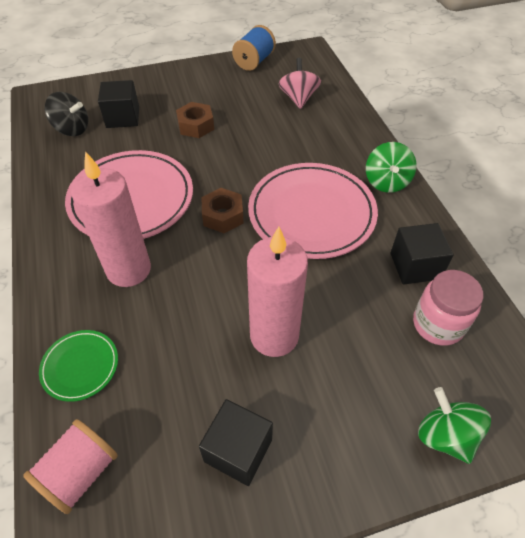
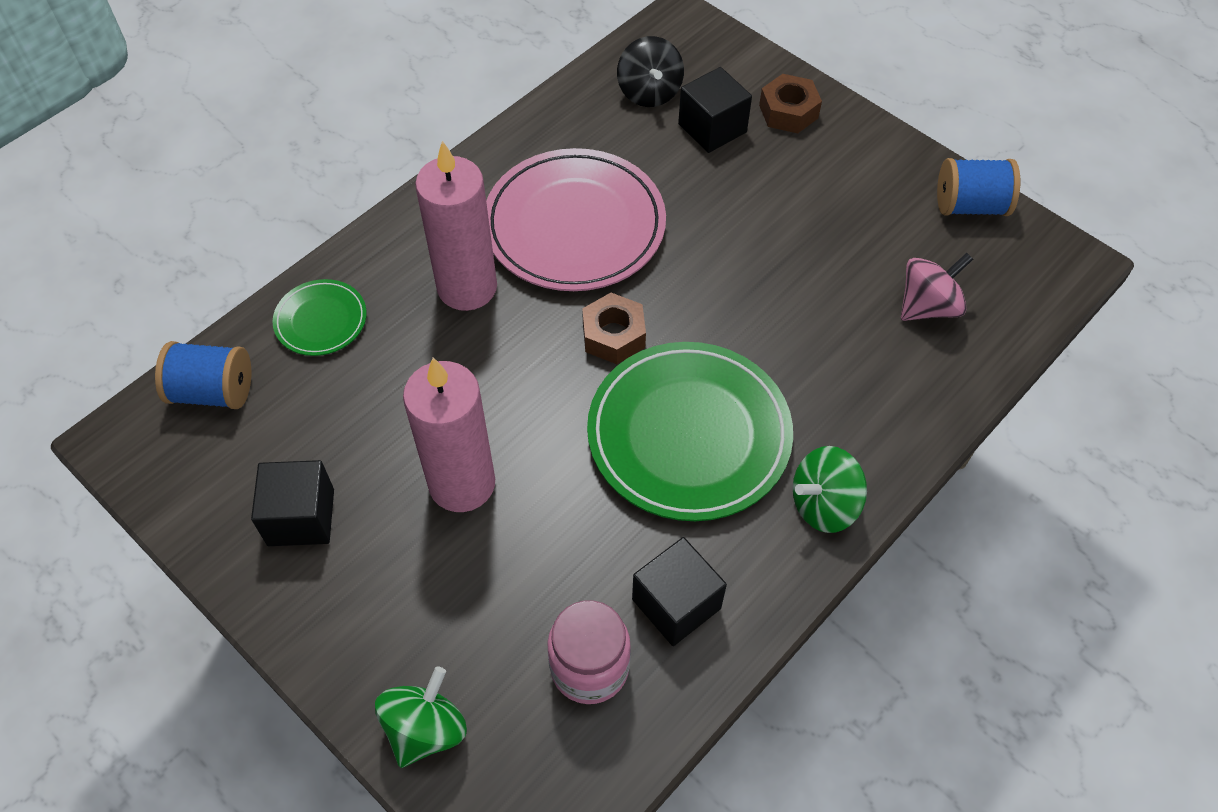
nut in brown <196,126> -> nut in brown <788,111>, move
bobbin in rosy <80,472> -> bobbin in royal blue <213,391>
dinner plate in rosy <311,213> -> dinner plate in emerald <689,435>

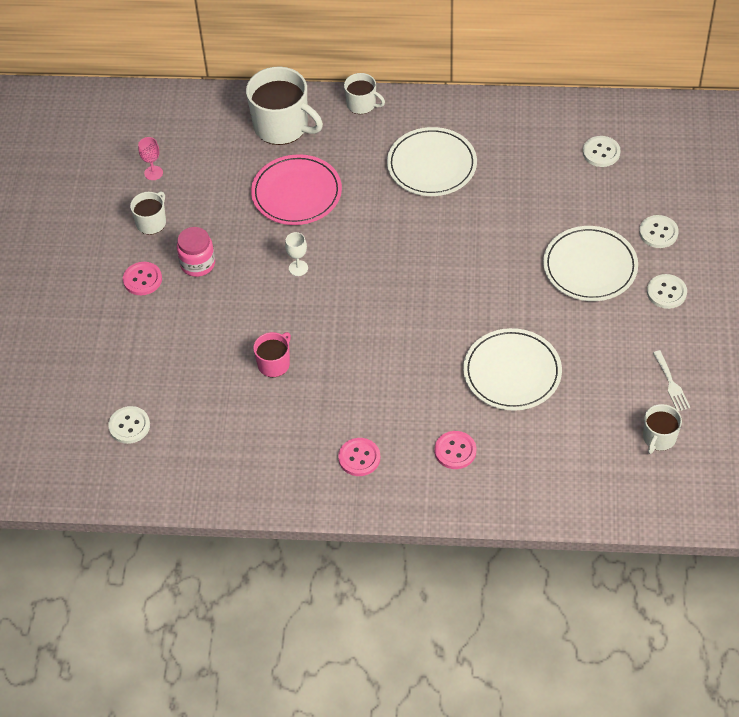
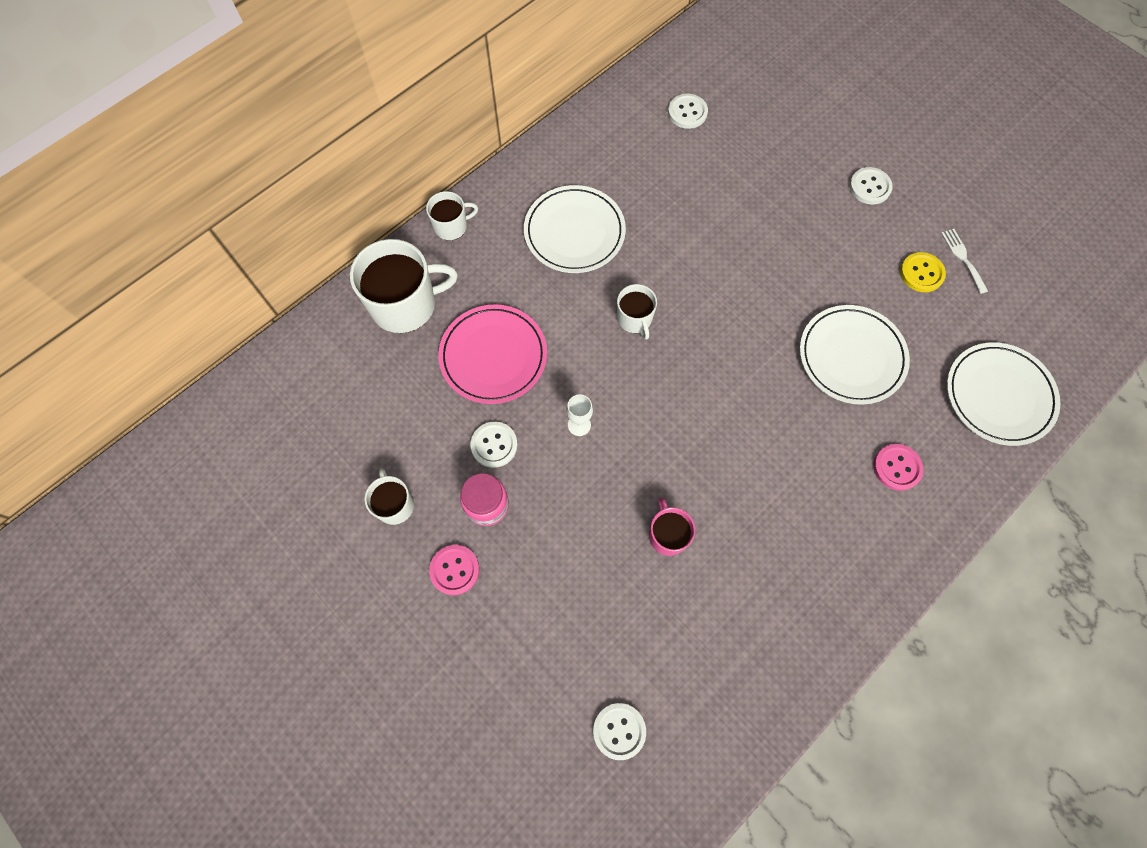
wine glass in rosy <153,173> -> none
sewing button in rosy <359,458> -> none
none -> sewing button in yellow <921,273>
dinner plate in pure white <590,267> -> dinner plate in pure white <999,395>, move
sewing button in pure white <658,232> -> sewing button in pure white <494,445>, move
coffee mug in pure white <659,438> -> coffee mug in pure white <634,319>, move
dinner fork in pure white <671,384> -> dinner fork in pure white <963,258>, 135 degrees counterclockwise

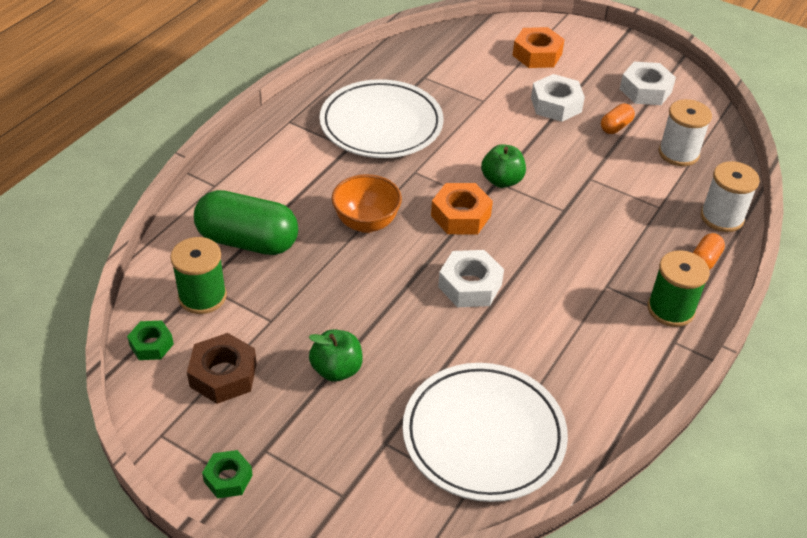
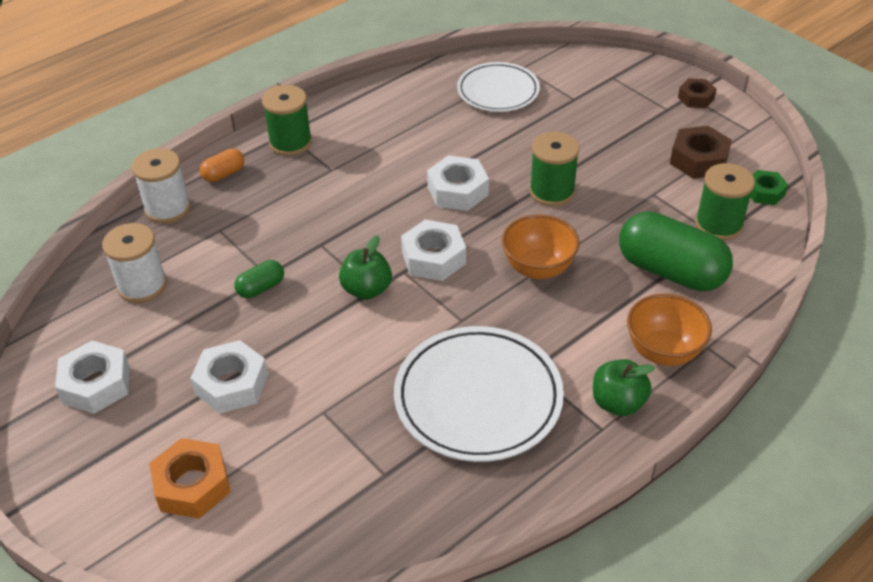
pill shape in orange <615,127> -> none
none -> pill shape in emerald <261,288>
none -> bobbin in emerald <552,192>
none -> bowl in orange <663,351>
apple fruit in emerald <336,369> -> apple fruit in emerald <618,403>, move
nut in emerald <228,478> -> nut in brown <696,98>
nut in orange <460,216> -> nut in pure white <433,258>
dinner plate in pure white <483,435> -> dinner plate in pure white <498,91>, x0.66

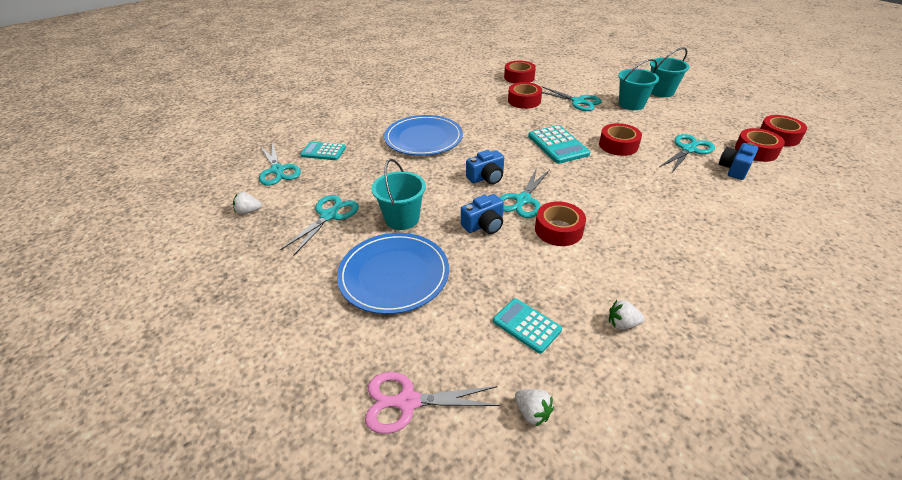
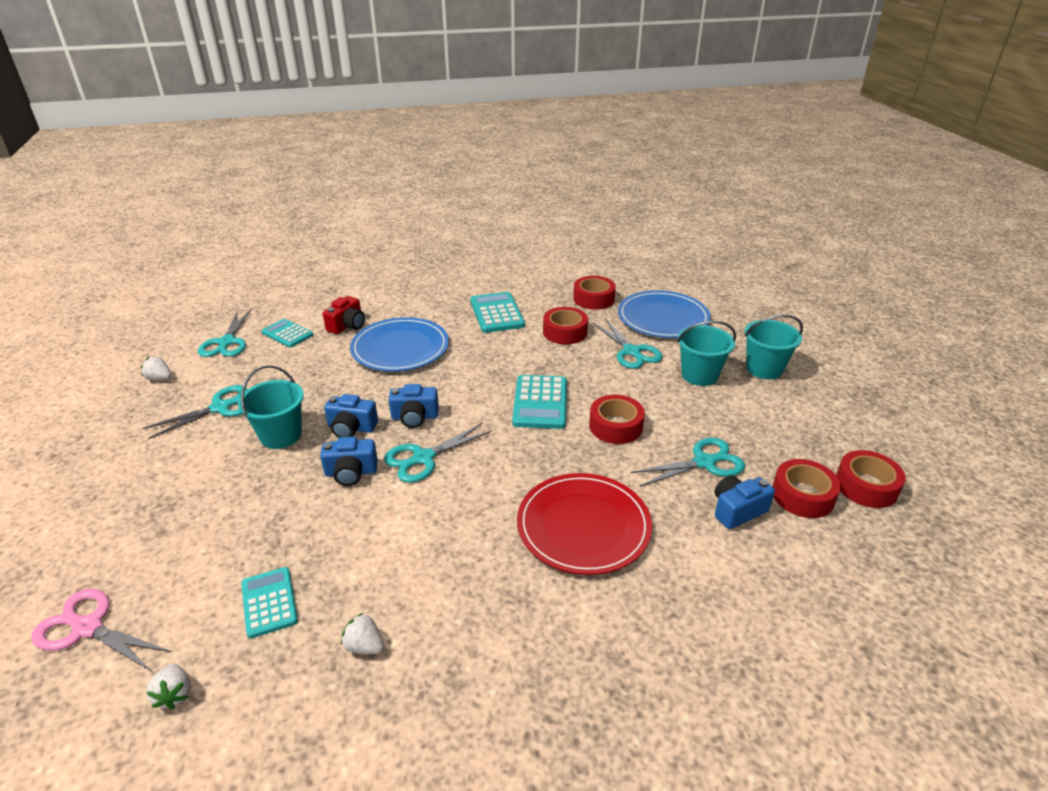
sticky tape in scarlet <558,230> -> none
none -> photo camera in scarlet <347,325>
none -> photo camera in royal blue <351,428>
none -> calculator in aqua <497,313>
none -> dinner plate in scarlet <583,526>
dinner plate in royal blue <394,275> -> dinner plate in royal blue <663,318>, move

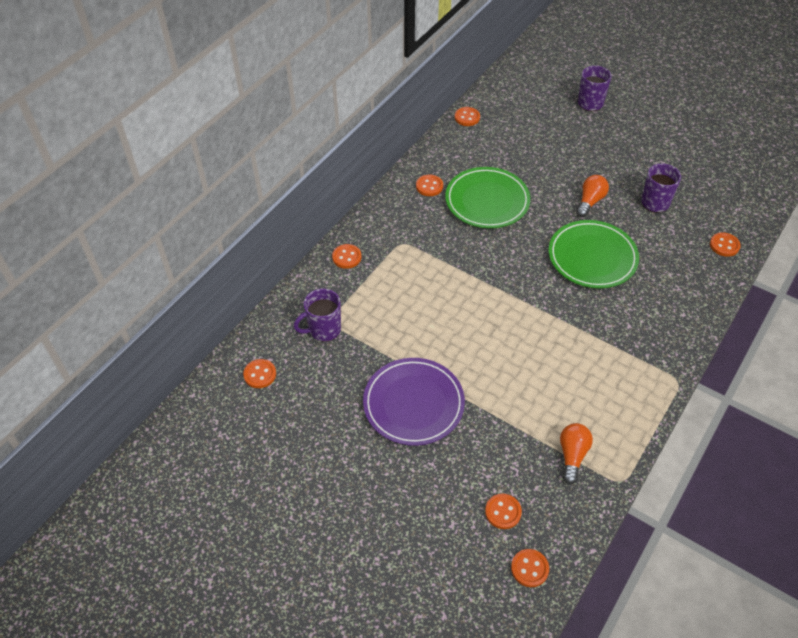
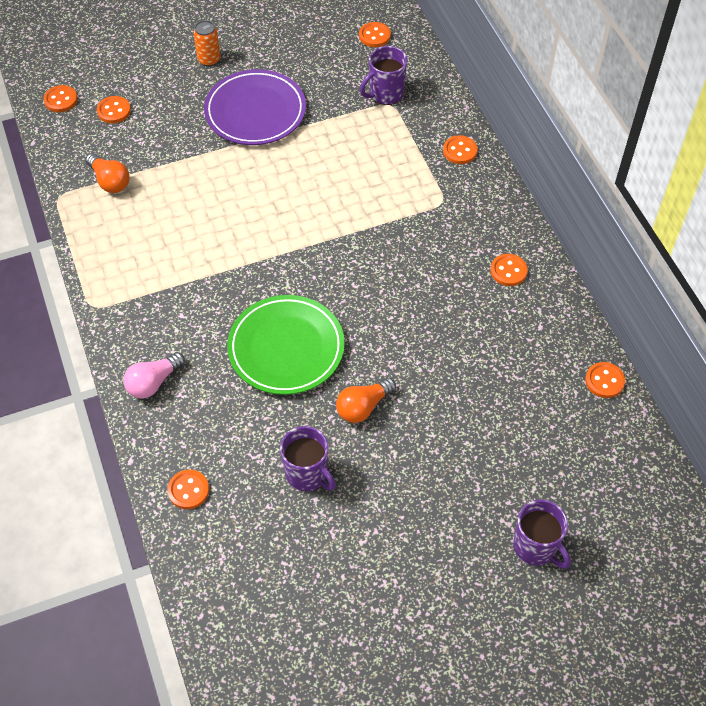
dinner plate in emerald <487,201> -> none
none -> light bulb in rosy <153,382>
none -> tin in orange <209,60>
coffee mug in purple <323,330> -> coffee mug in purple <385,94>, 135 degrees counterclockwise
light bulb in orange <590,201> -> light bulb in orange <363,407>, 75 degrees clockwise

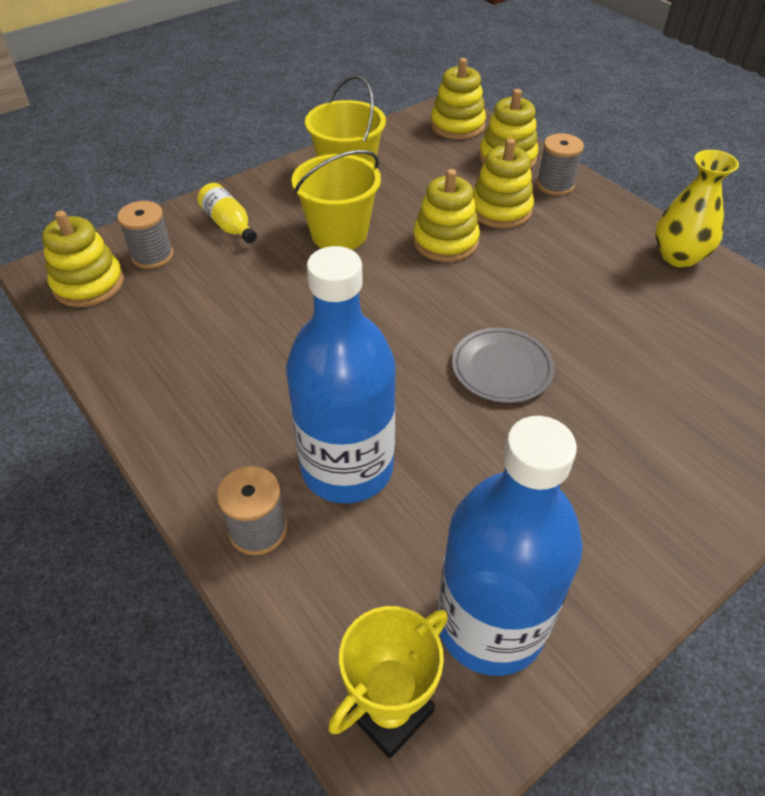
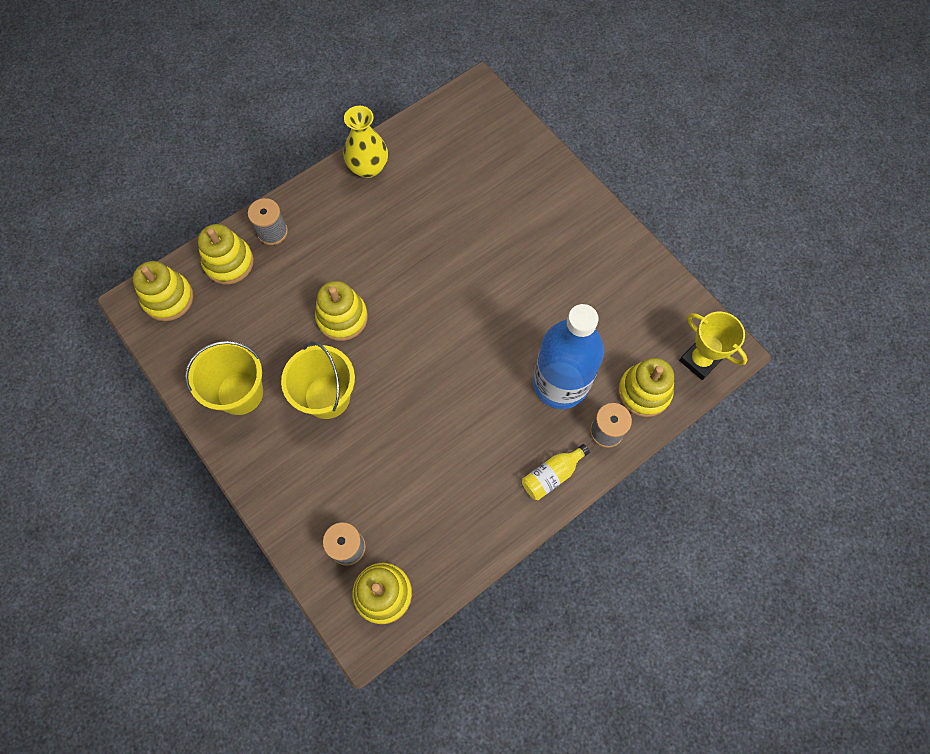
flask in royal blue <490,624> -> none
dinner plate in gray <502,368> -> none
flask in yellow <229,225> -> flask in yellow <552,475>, move
stacking toy in yellow <500,210> -> stacking toy in yellow <644,392>, move

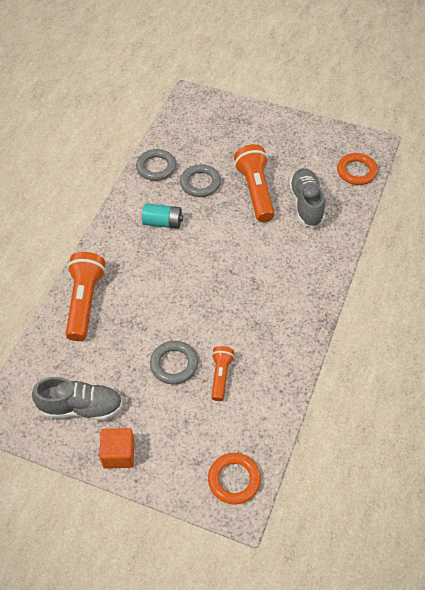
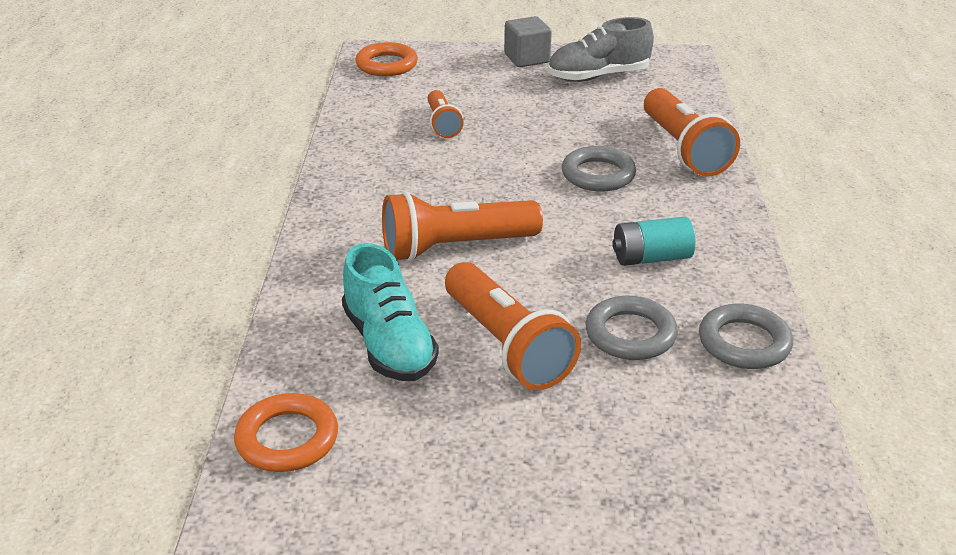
none -> flashlight in orange <455,247>
torus in gray <174,364> -> torus in gray <598,174>, move
block in orange <119,454> -> block in gray <527,58>
shoe in gray <306,204> -> shoe in aqua <389,344>

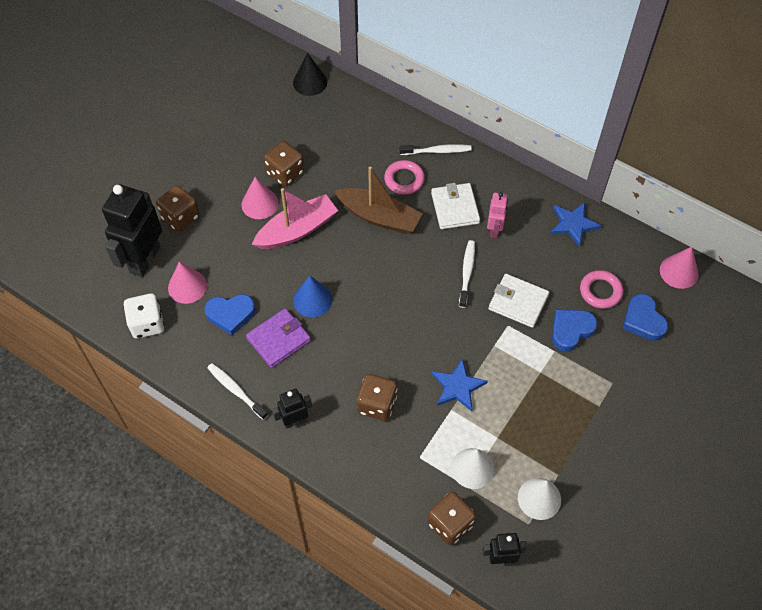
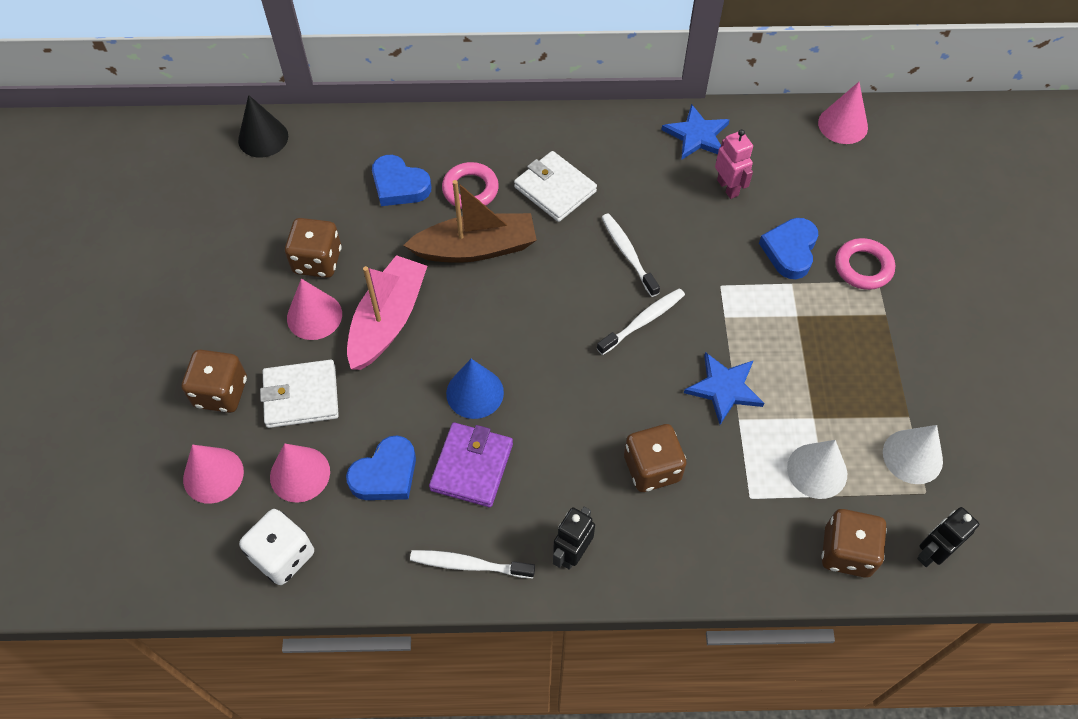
dental brush in pure white <437,151> -> dental brush in pure white <643,321>, move
robot figure in rosy <494,229> -> robot figure in rosy <728,187>, move
billfold in pure white <518,302> -> billfold in pure white <301,396>, move
torus in rosy <600,291> -> torus in rosy <863,267>, move
heart in royal blue <643,320> -> heart in royal blue <399,185>, move
robot figure in black <144,259> -> cone shape in rosy <213,475>

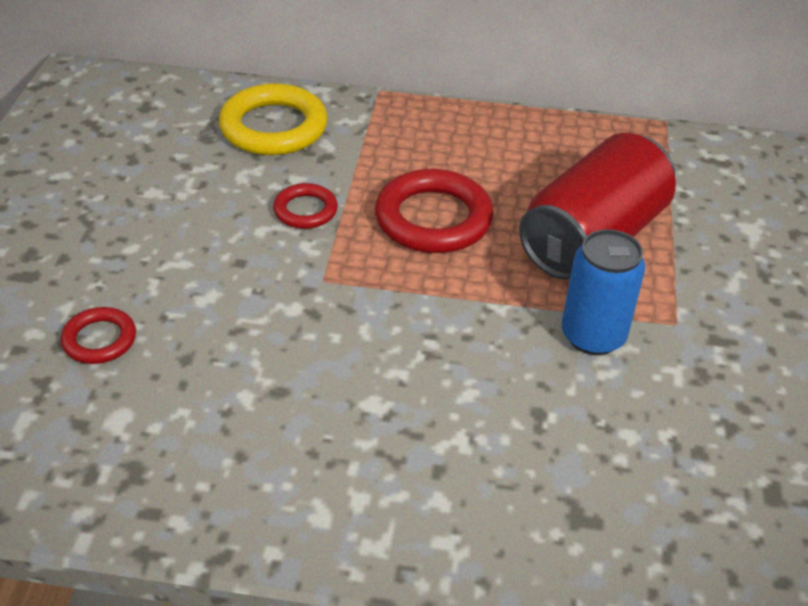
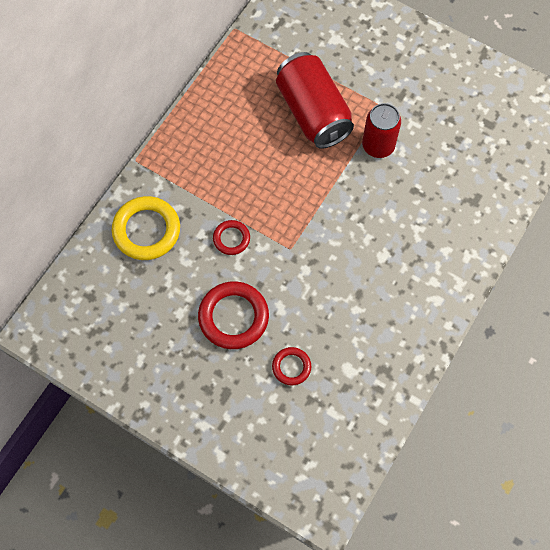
torus in scarlet <433,219> -> torus in scarlet <233,317>, move
tin in royal blue <593,336> -> tin in scarlet <378,145>

